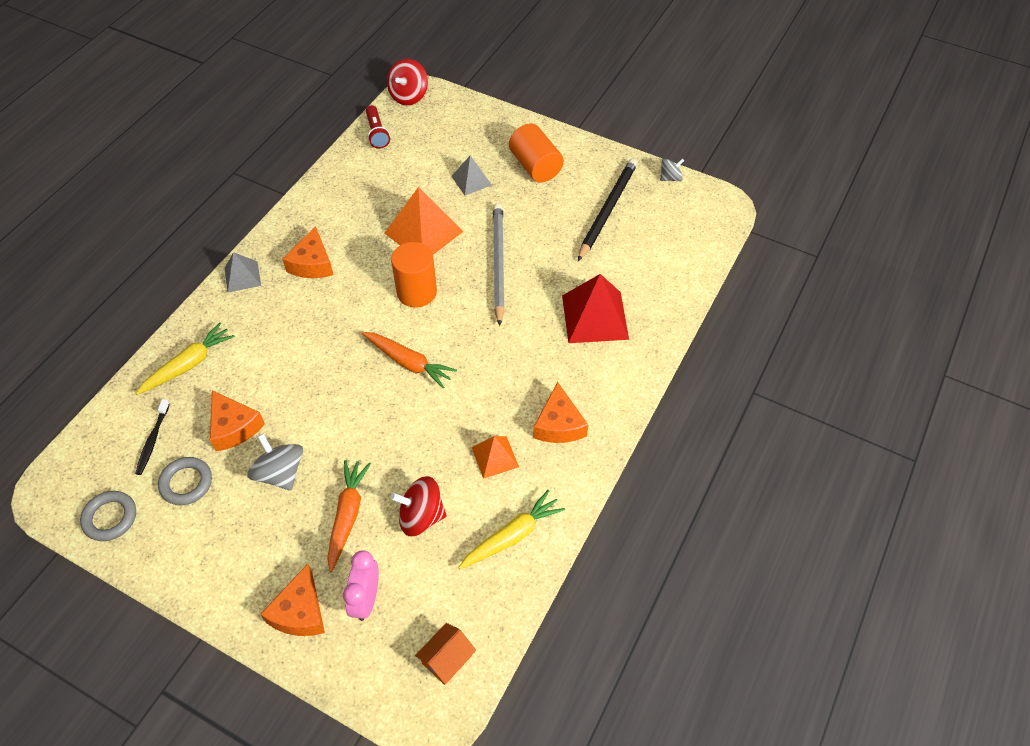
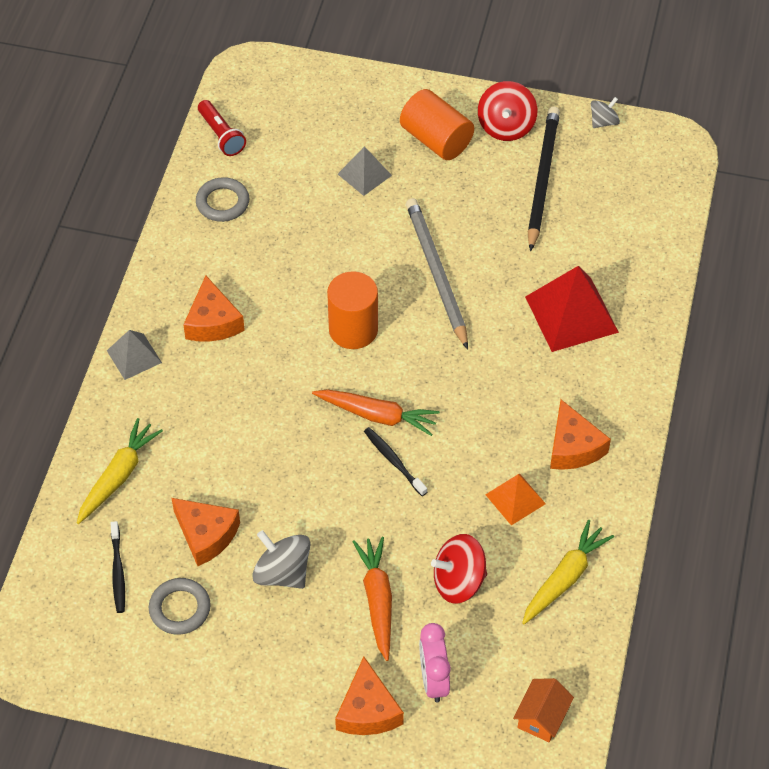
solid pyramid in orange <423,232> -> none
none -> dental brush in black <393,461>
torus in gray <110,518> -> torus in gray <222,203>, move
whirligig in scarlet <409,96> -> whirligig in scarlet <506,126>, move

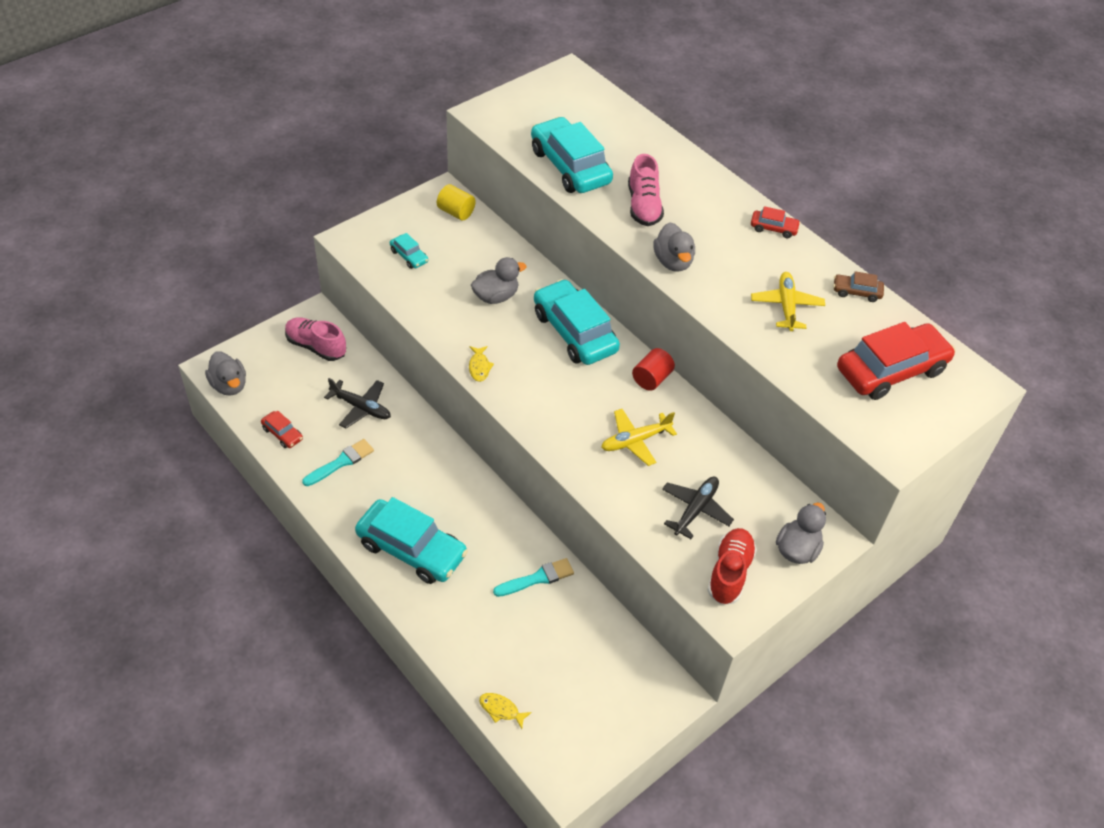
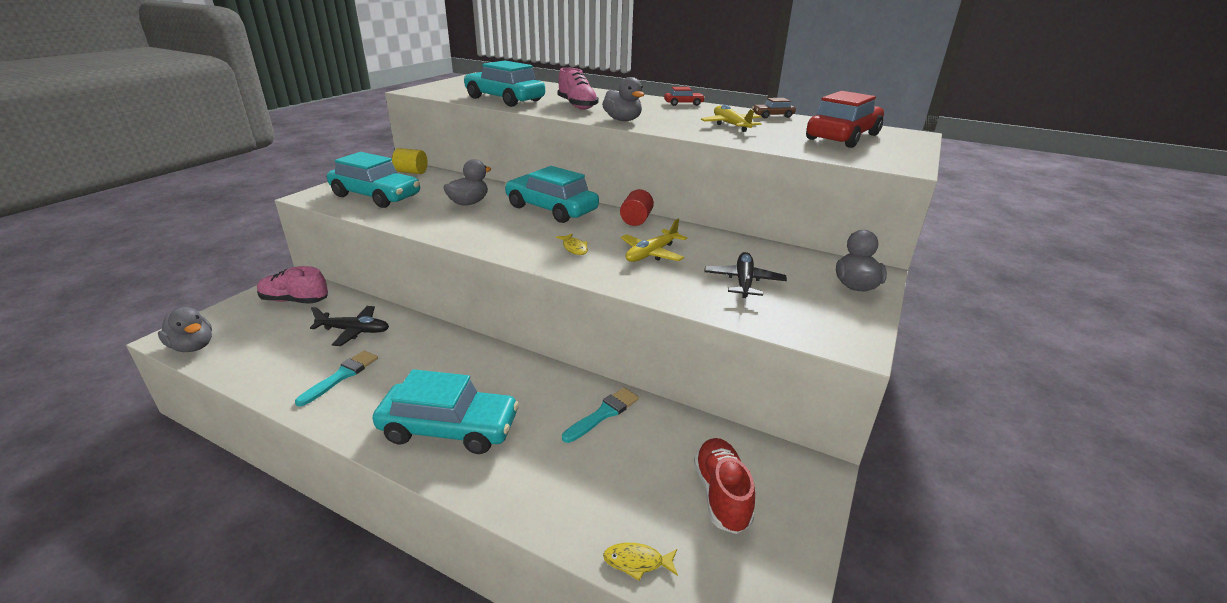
toy car in scarlet <282,434> -> none
fish figure in yellow <479,367> -> fish figure in yellow <574,248>, move
shoe in scarlet <729,573> -> shoe in scarlet <721,494>, move
toy car in aqua <409,256> -> toy car in aqua <376,196>, x2.22

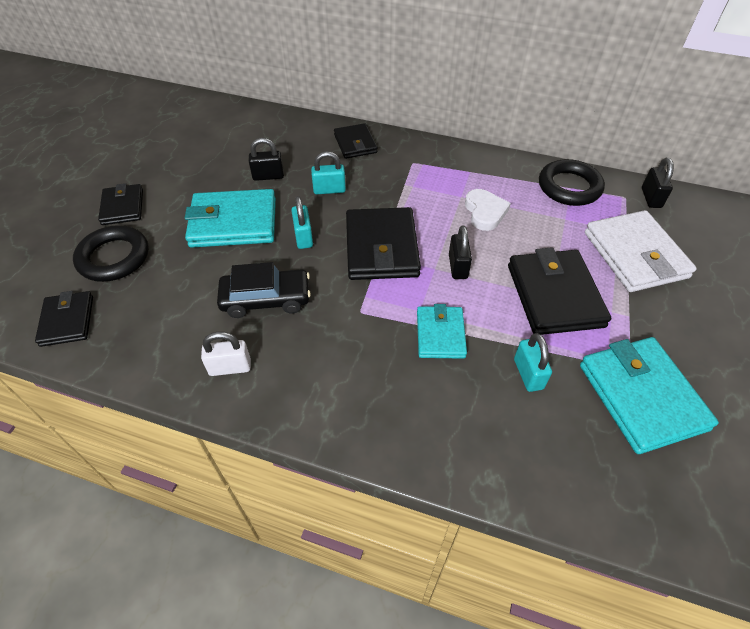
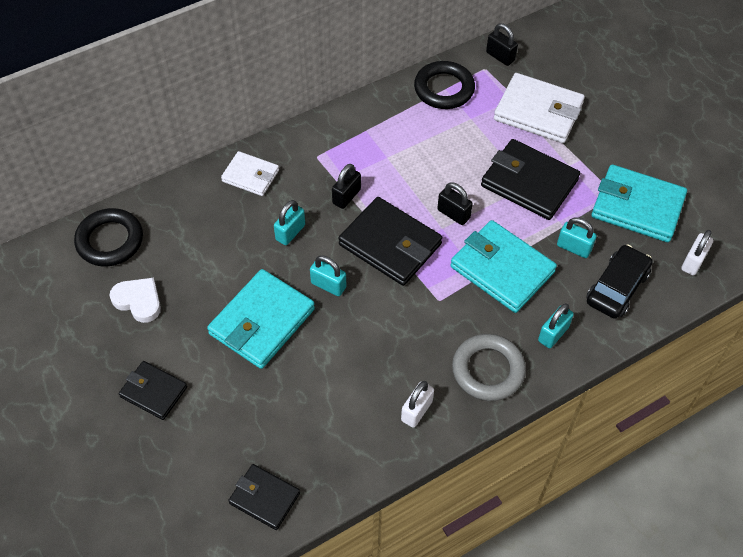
none -> torus in gray <488,370>
none -> lock in aqua <553,334>
none -> lock in pure white <693,262>
torus in black <114,258> -> torus in black <110,241>, move
toy car in black <266,299> -> toy car in black <617,287>, move
lock in black <268,176> -> lock in black <346,196>, move
heart in pure white <485,212> -> heart in pure white <138,301>, move
billfold in black <355,144> -> billfold in pure white <250,176>
billfold in aqua <440,334> -> billfold in aqua <502,269>, x1.69

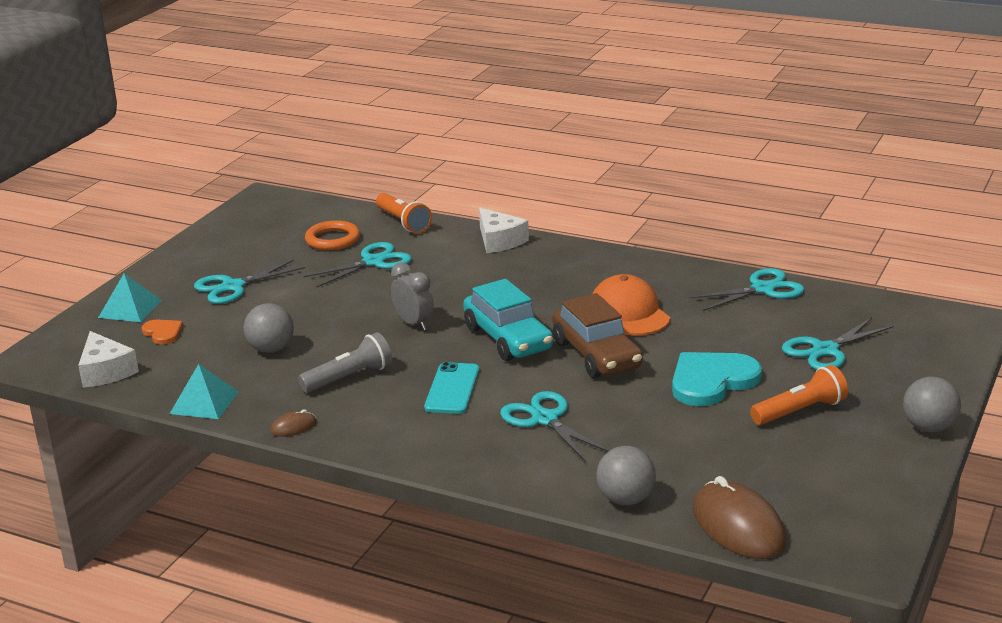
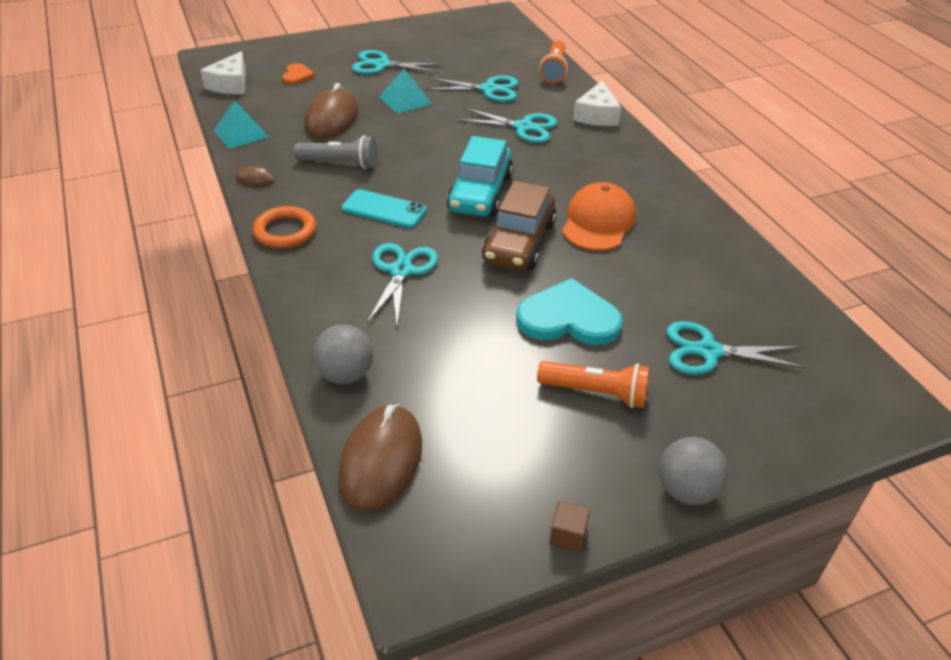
bedside clock in gray <413,323> -> none
none -> block in brown <568,535>
solid pyramid in aqua <130,308> -> solid pyramid in aqua <405,100>, move
torus in orange <333,240> -> torus in orange <285,231>, move
pair of scissors in aqua <762,289> -> pair of scissors in aqua <523,127>, move
sphere in gray <271,349> -> computer mouse in brown <332,118>
phone in aqua <452,389> -> phone in aqua <384,209>, 60 degrees clockwise

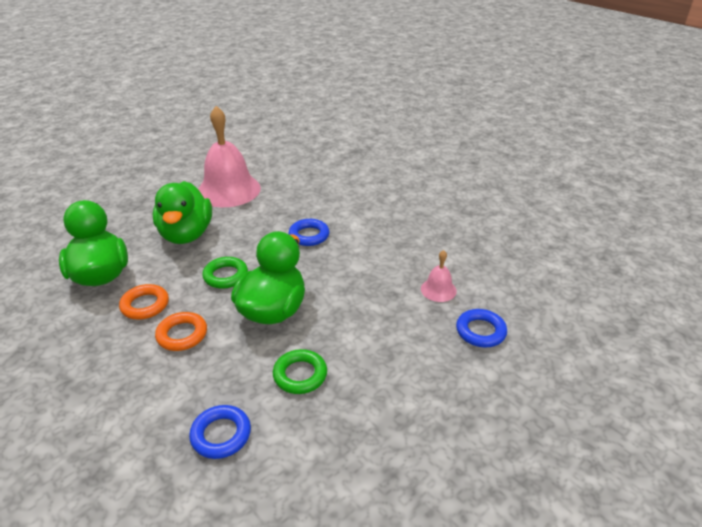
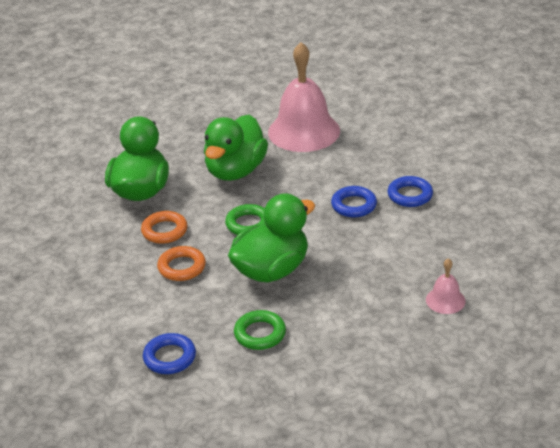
torus in royal blue <480,331> -> torus in royal blue <410,195>, move

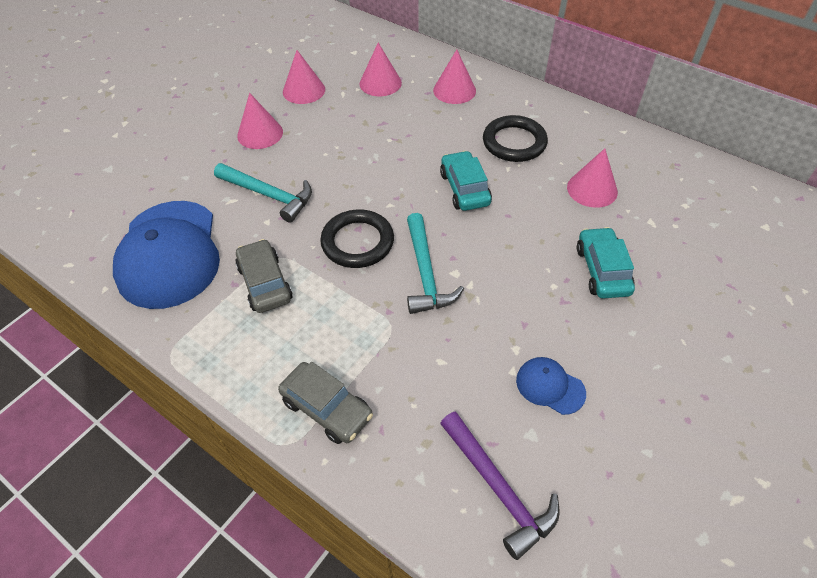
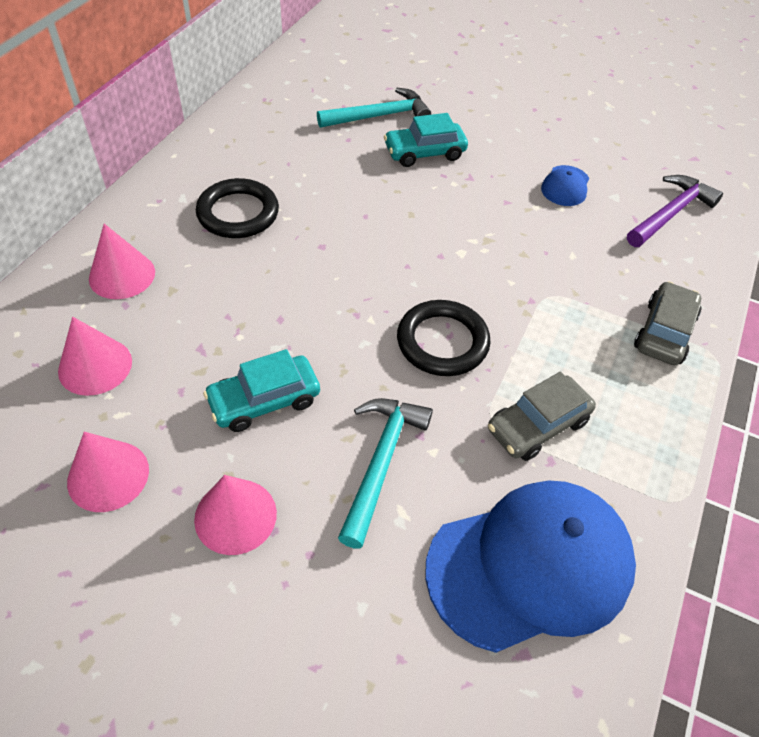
cone shape in rosy <592,189> -> none
hammer in aqua <425,273> -> hammer in aqua <379,116>, move
toy car in aqua <464,189> -> toy car in aqua <264,401>, move

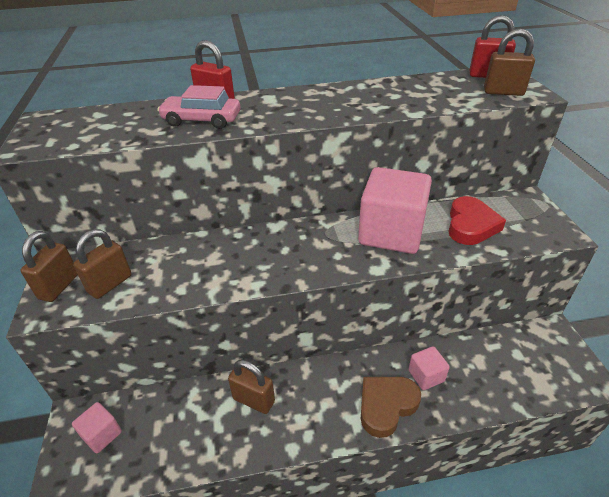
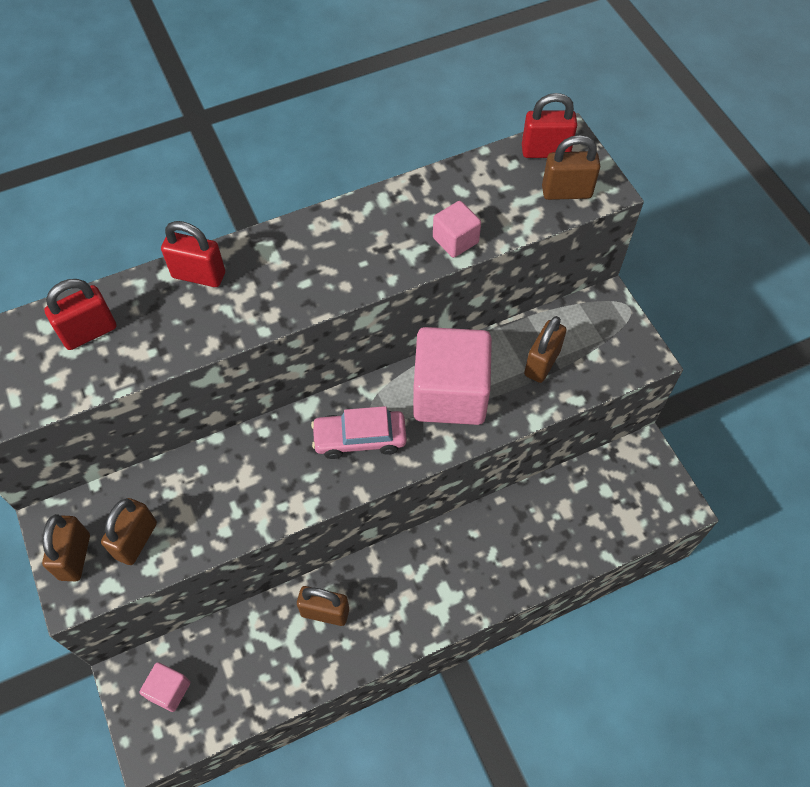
heart in brown <386,406> -> none
none -> lock in scarlet <89,332>
toy car in rosy <202,120> -> toy car in rosy <360,438>, move
block in rosy <426,376> -> block in rosy <455,240>, move
heart in scarlet <471,225> -> lock in brown <542,363>

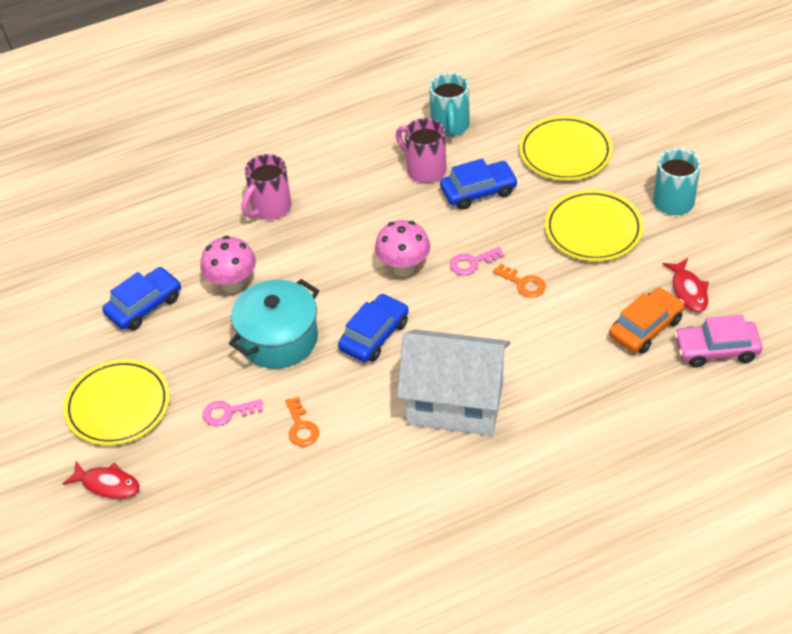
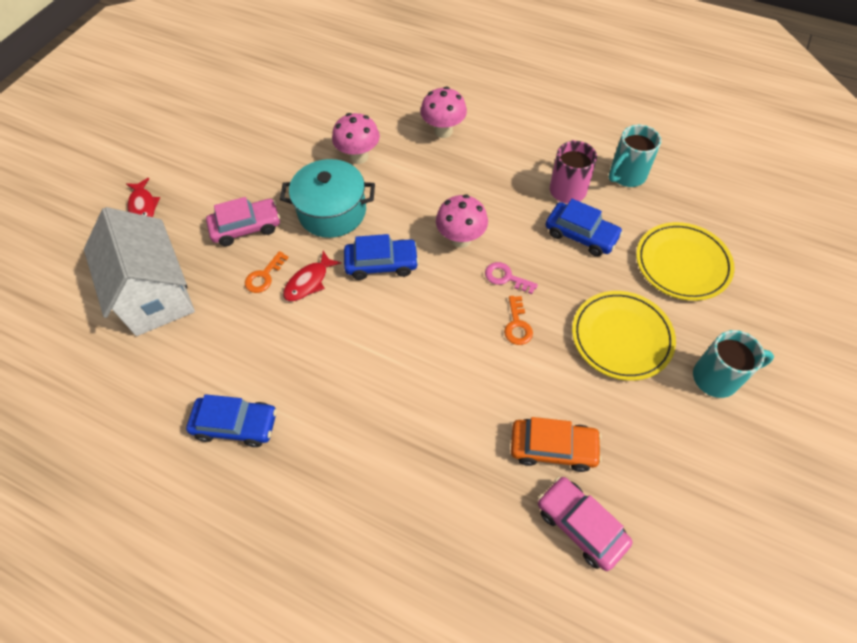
dinner plate in yellow <118,406> -> none
toy car in royal blue <144,306> -> toy car in royal blue <236,425>, move
house in pure white <455,404> -> house in pure white <155,295>, move
fish figure in scarlet <688,291> -> fish figure in scarlet <309,282>, move
key in rosy <227,412> -> toy car in rosy <246,227>
coffee mug in rosy <270,208> -> toadstool in rosy <443,131>

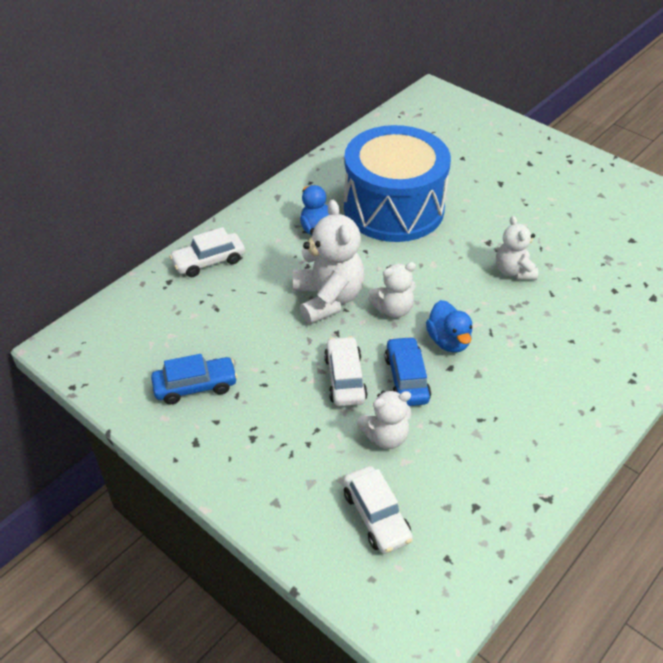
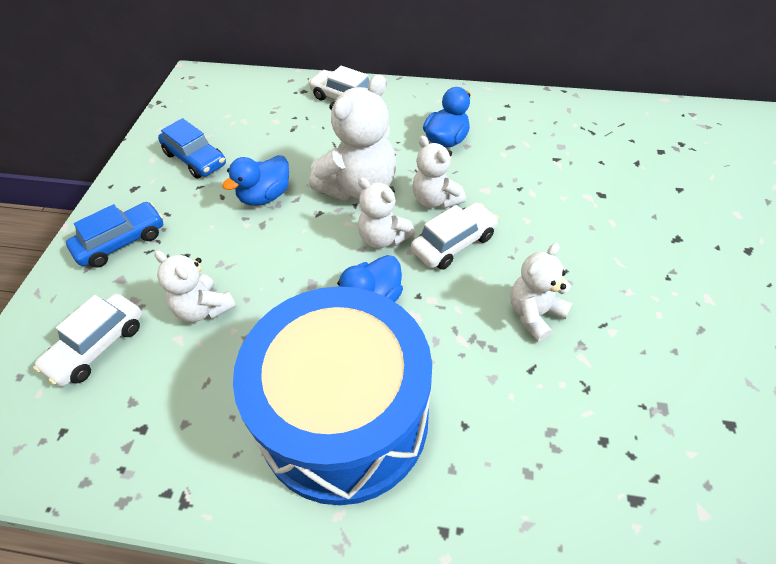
none -> rubber duck in royal blue <265,196>
none -> teddy bear in pure white <435,200>
toy car in pure white <345,378> -> toy car in pure white <454,243>, move
toy drum in royal blue <393,208> -> toy drum in royal blue <344,418>, move
toy car in royal blue <406,379> -> toy car in royal blue <121,242>, move

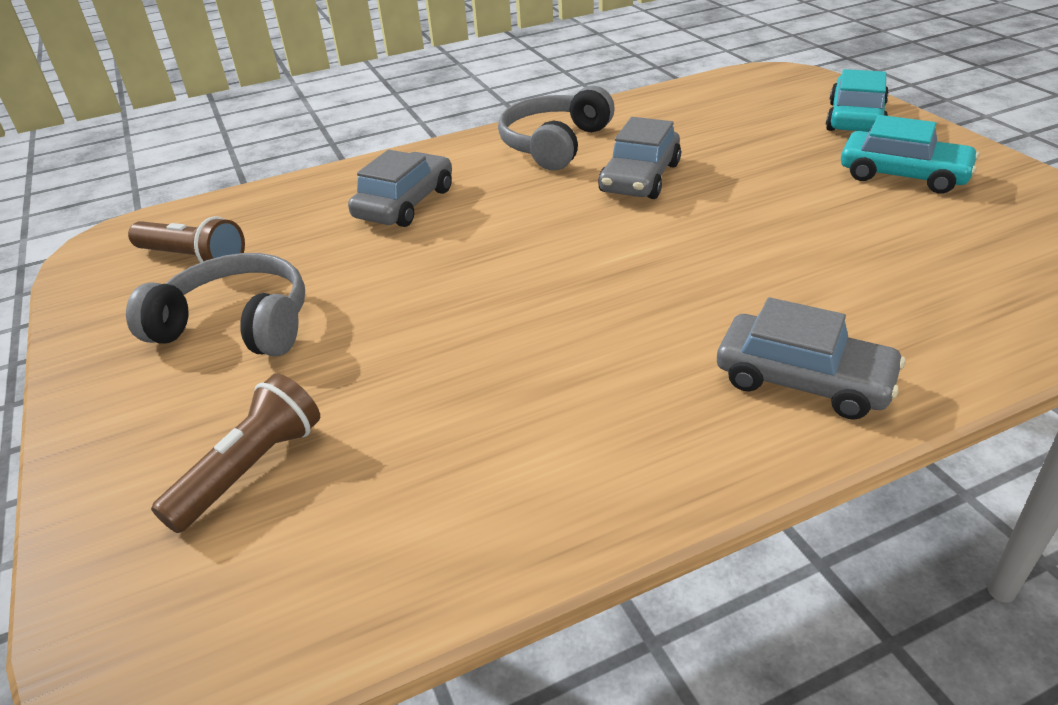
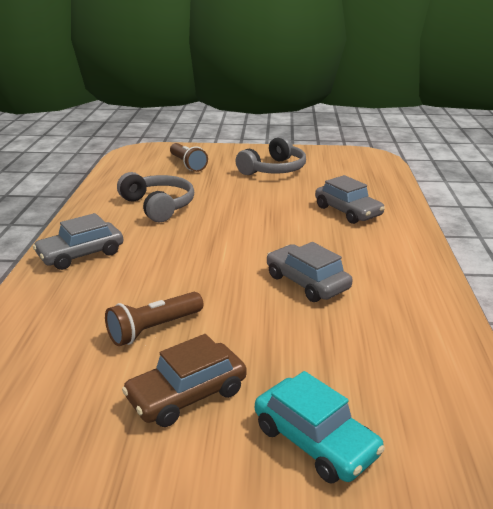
flashlight in brown <193,259> -> flashlight in brown <154,329>, move
headphones in gray <555,144> -> headphones in gray <158,206>, move
toy car in aqua <903,175> -> toy car in brown <187,395>

